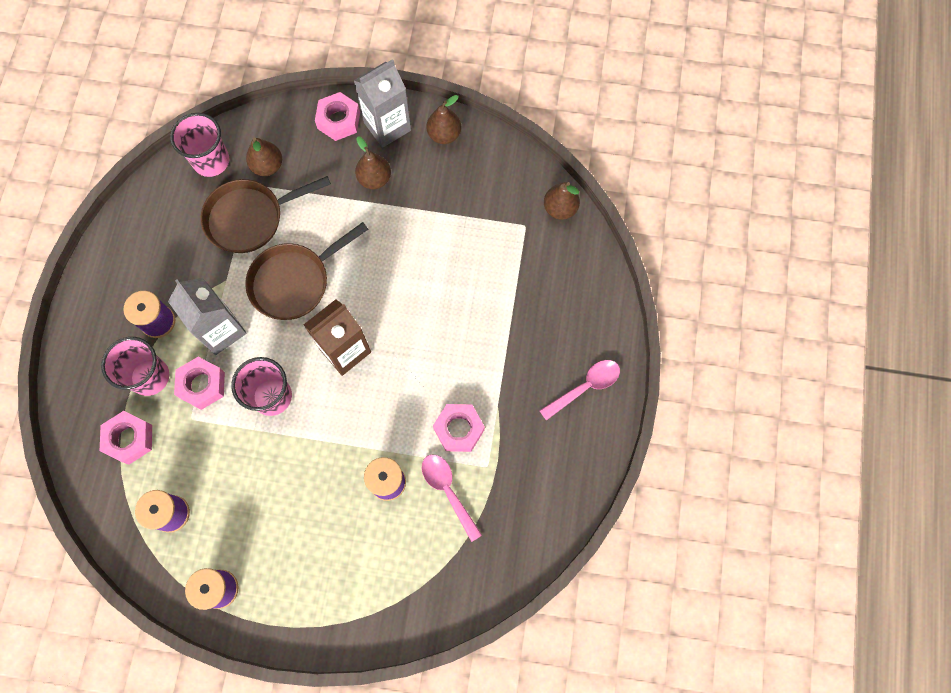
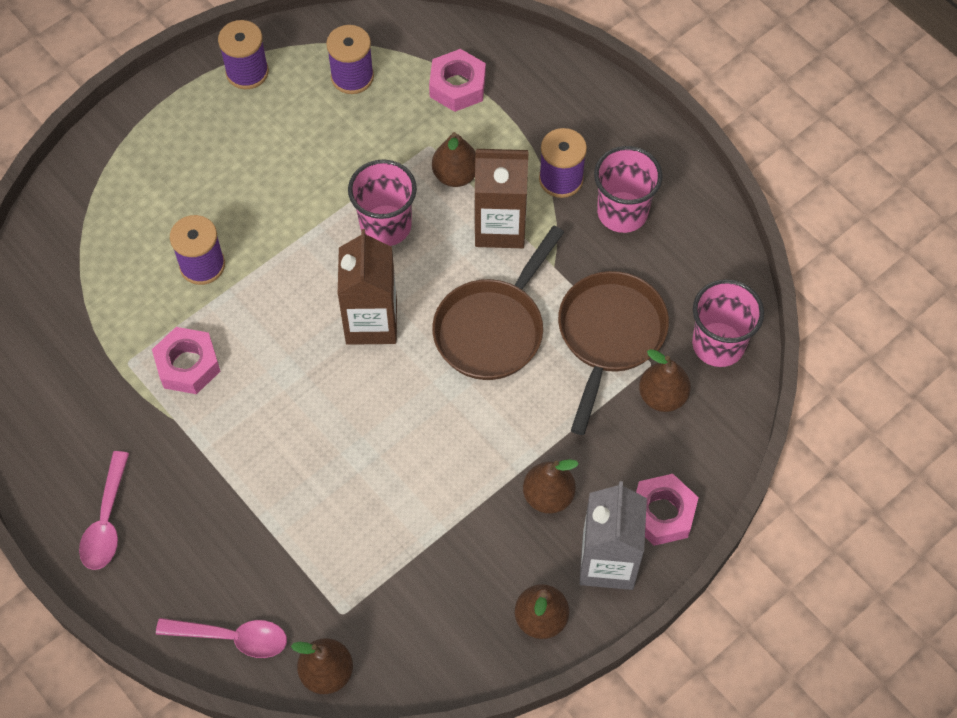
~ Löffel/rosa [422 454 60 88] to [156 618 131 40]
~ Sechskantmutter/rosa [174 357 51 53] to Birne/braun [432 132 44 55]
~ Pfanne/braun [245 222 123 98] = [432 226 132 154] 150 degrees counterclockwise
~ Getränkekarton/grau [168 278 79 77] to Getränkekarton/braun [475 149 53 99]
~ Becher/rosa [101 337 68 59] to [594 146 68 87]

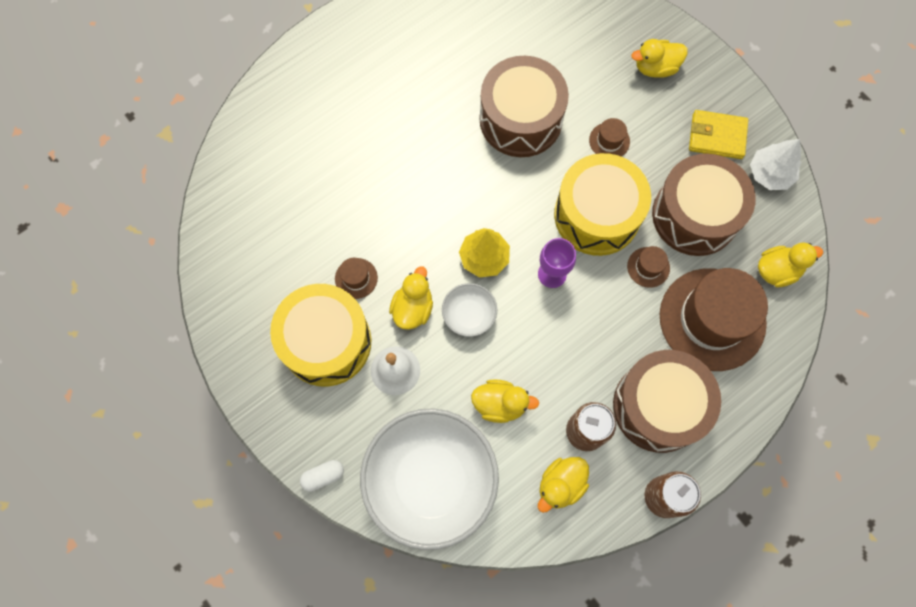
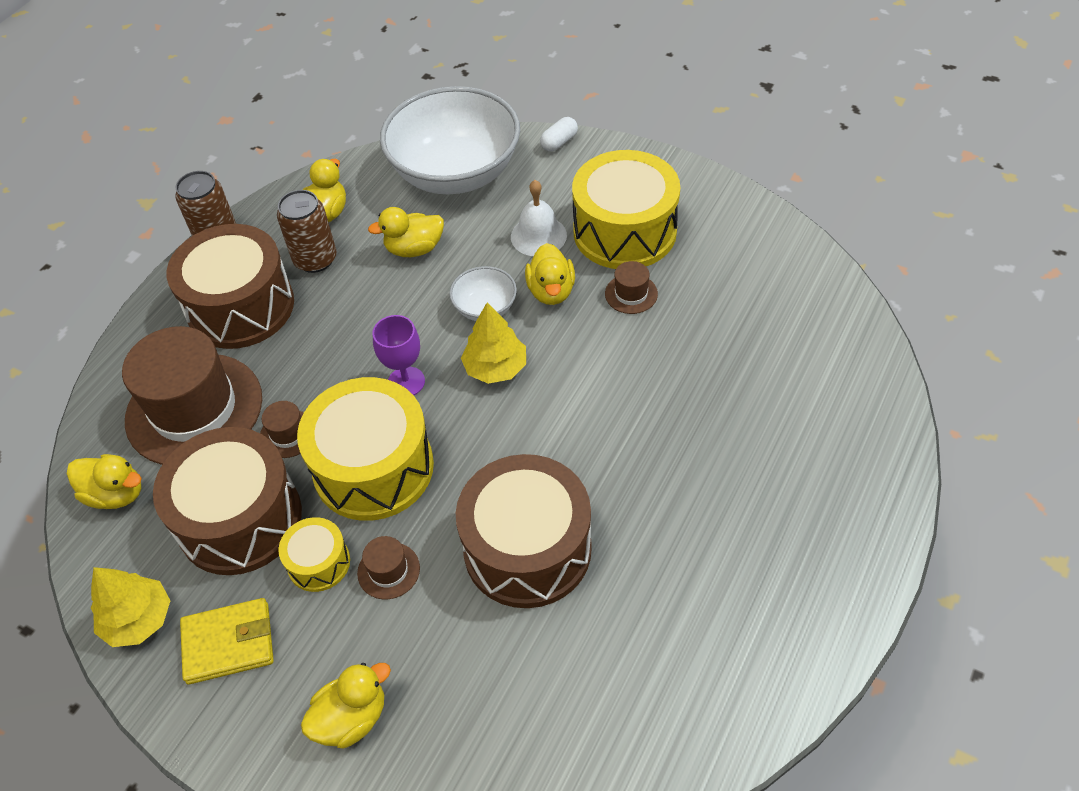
~ Ente/gelb [758 242 65 45] = [67 454 75 55] 120 degrees counterclockwise
~ Baum/weiß [750 139 51 51] to Baum/gelb [91 567 80 80]
+ Trommel/gelb [279 517 71 75]

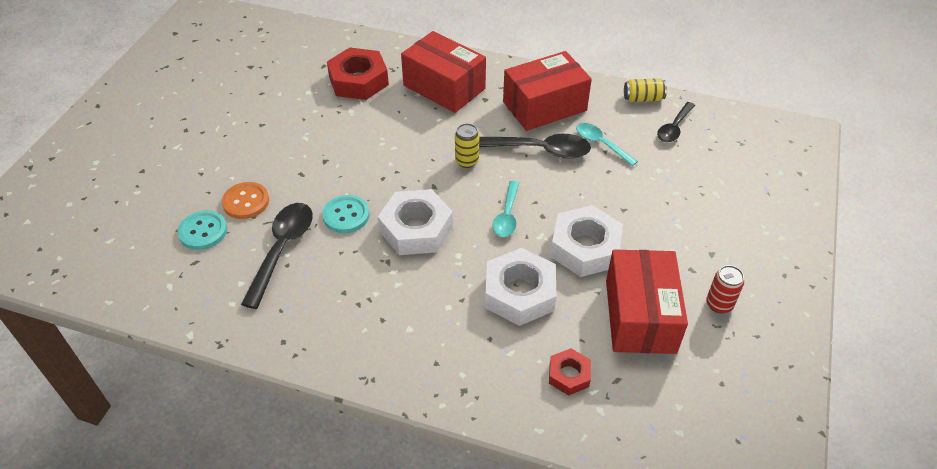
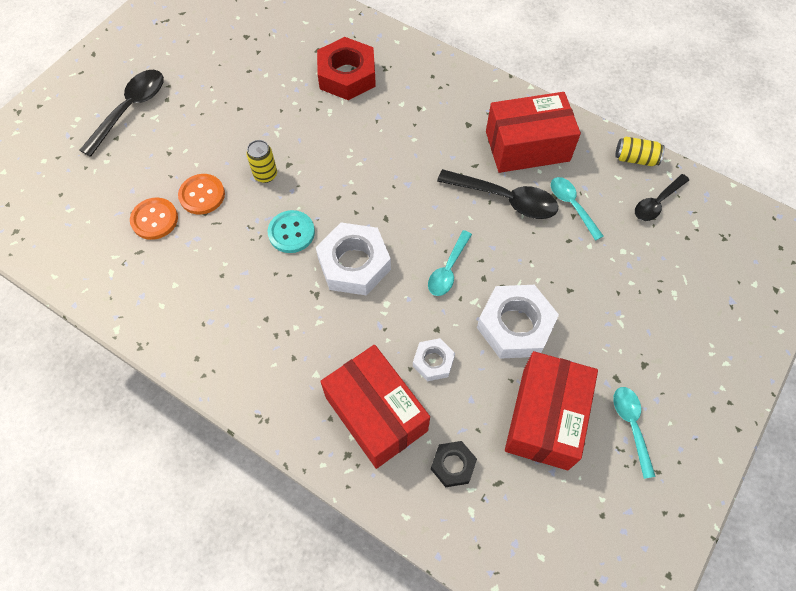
~ Löffel/schwarz [241 203 72 106] to [80 70 84 87]
~ Knopf/türkis [177 210 50 40] to Knopf/orange [130 198 48 42]
~ Dose/gelb [455 123 24 45] to [246 140 31 43]
~ Schachtel/rot [401 31 85 82] to [320 345 110 124]
~ Sechskantmutter/weiß [485 248 71 78] = [413 338 42 43] x0.54
~ Sechskantmutter/rot [549 348 42 48] to Sechskantmutter/schwarz [431 441 46 46]
~ Dose/rot [706 265 38 48] to Löffel/türkis [613 387 43 92]

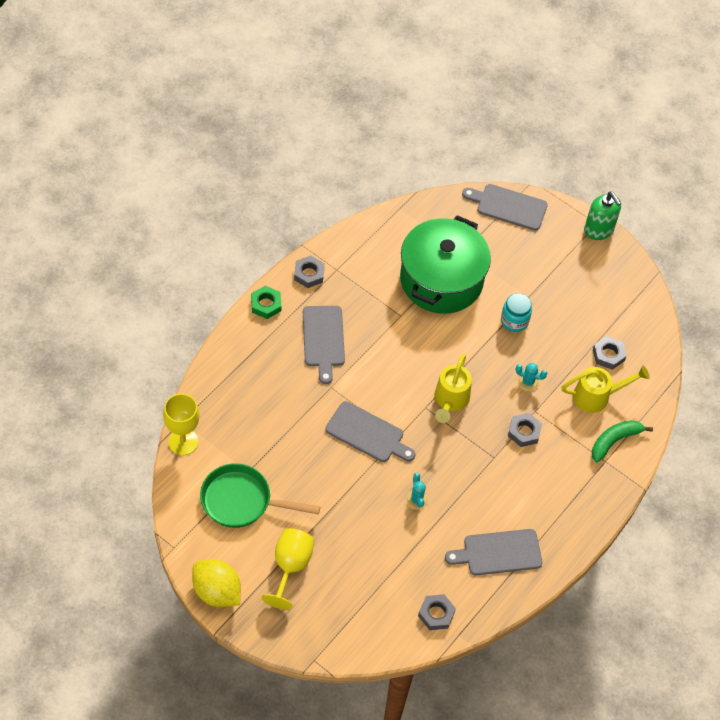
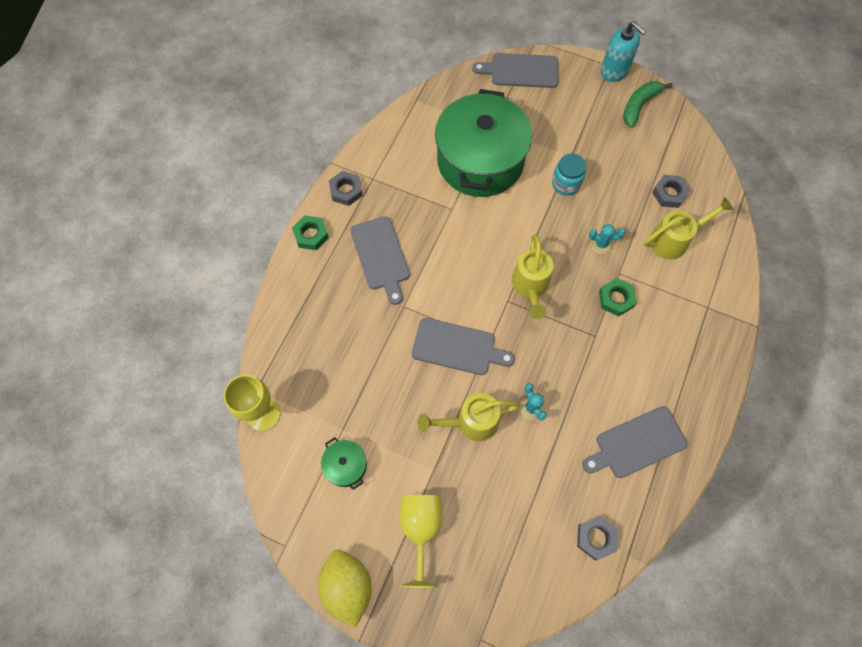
~ Zitrone/gelb [192 559 49 48] = [318 550 54 78] 45 degrees clockwise
~ Pfanne/grün [200 463 120 65] to Kochtopf/grün [321 437 46 53]
+ Gießkanne/gelb [417 393 103 48]
~ Sechskantmutter/grau [508 413 34 34] to Sechskantmutter/grün [599 278 38 39]
~ Seifenspender/grün [584 192 37 48] to Seifenspender/türkis [601 21 45 61]
~ Banane/grün [592 420 61 43] to [623 81 49 47]

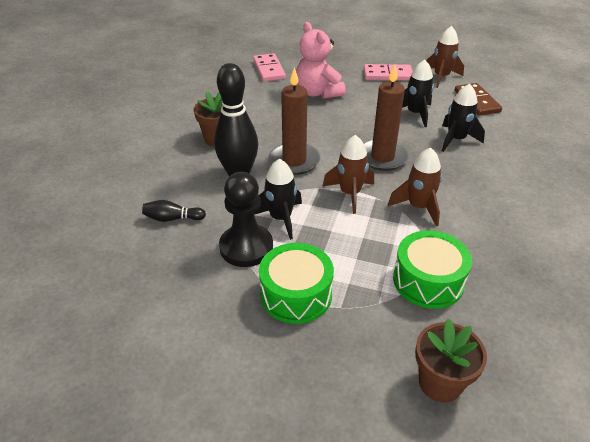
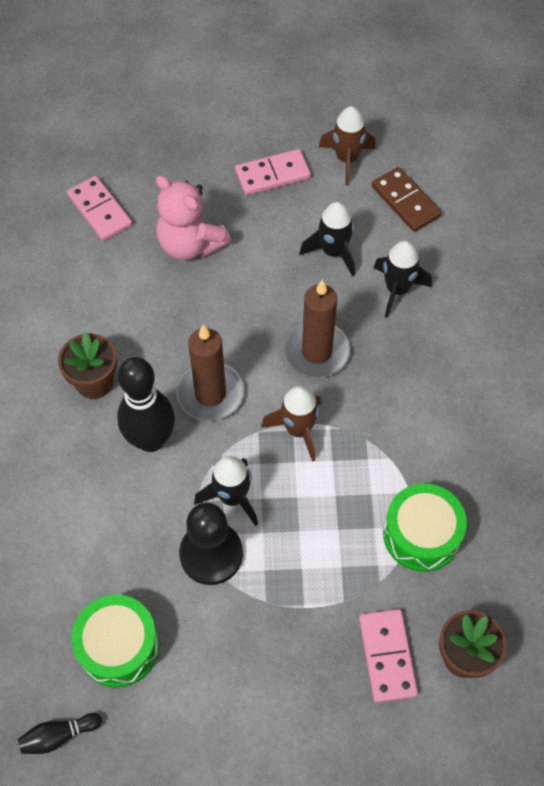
~ Bowlingkegel/schwarz [142 200 64 22] to [18 713 84 41]
~ Trommel/grün [259 243 75 81] to [72 595 87 93]
+ Dominostein/rosa [359 609 59 94]
- Rakete/braun [388 148 54 78]

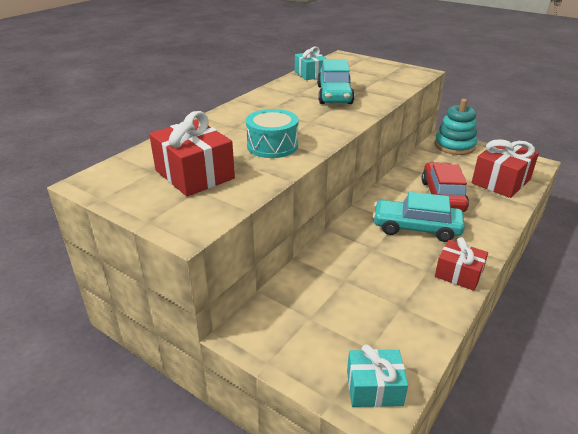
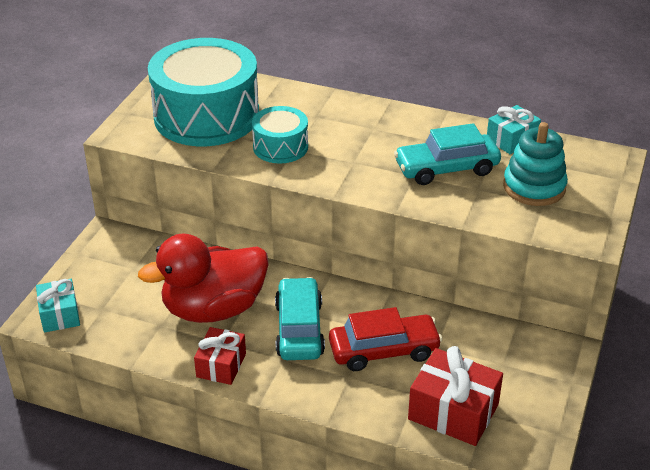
+ Ente/rot [138 234 131 89]
~ Geschenk/rot [149 111 86 85] to Trommel/türkis [148 38 111 108]
~ Stapelspielzeug/türkis [435 99 42 56] to [503 122 65 84]

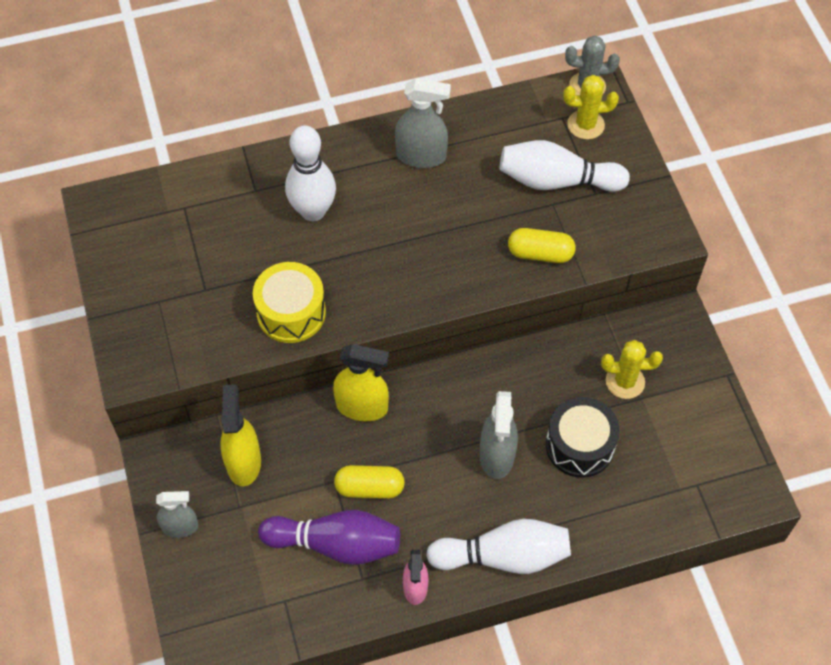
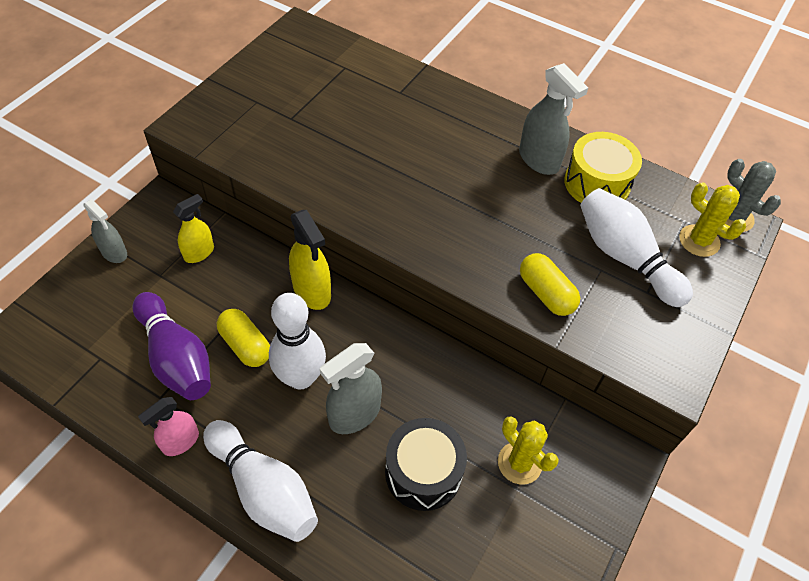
~ Sprühflasche/gelb [220 385 41 101] = [173 194 41 69] x0.66
~ Bowlingkegel/weiß [285 125 51 96] to [269 293 57 97]
~ Trommel/gelb [253 262 73 81] to [564 132 78 71]

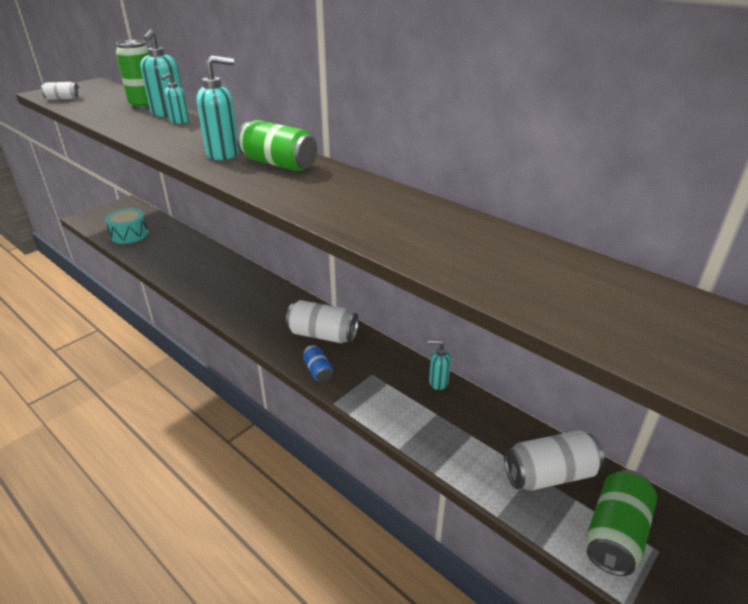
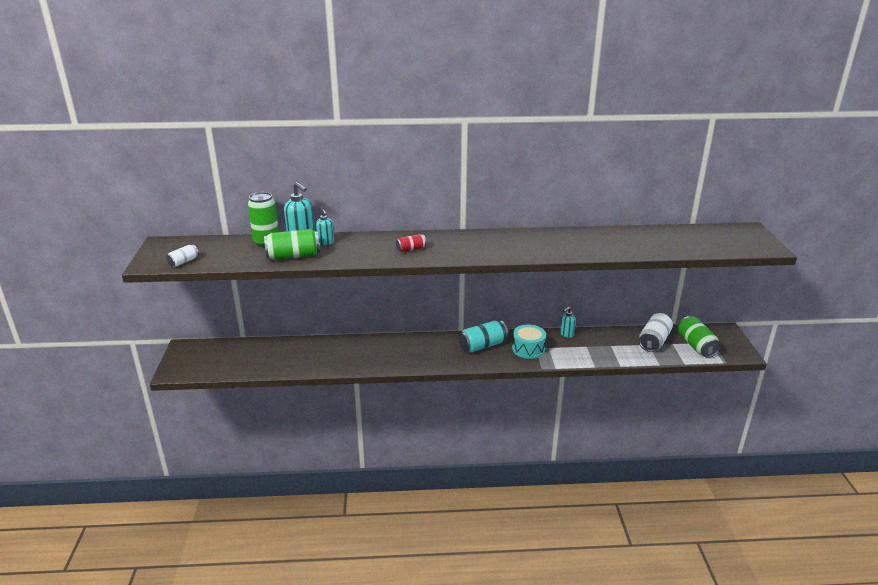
~ Dose/grün [236 120 81 51] to [264 229 56 31]
~ Seifenspender/türkis [196 56 43 104] to Dose/rot [396 234 30 18]
~ Dose/weiß [285 300 73 43] to Dose/türkis [459 320 49 33]
~ Trommel/türkis [105 208 43 36] to [512 324 34 35]
- Dose/blau [303 345 30 37]

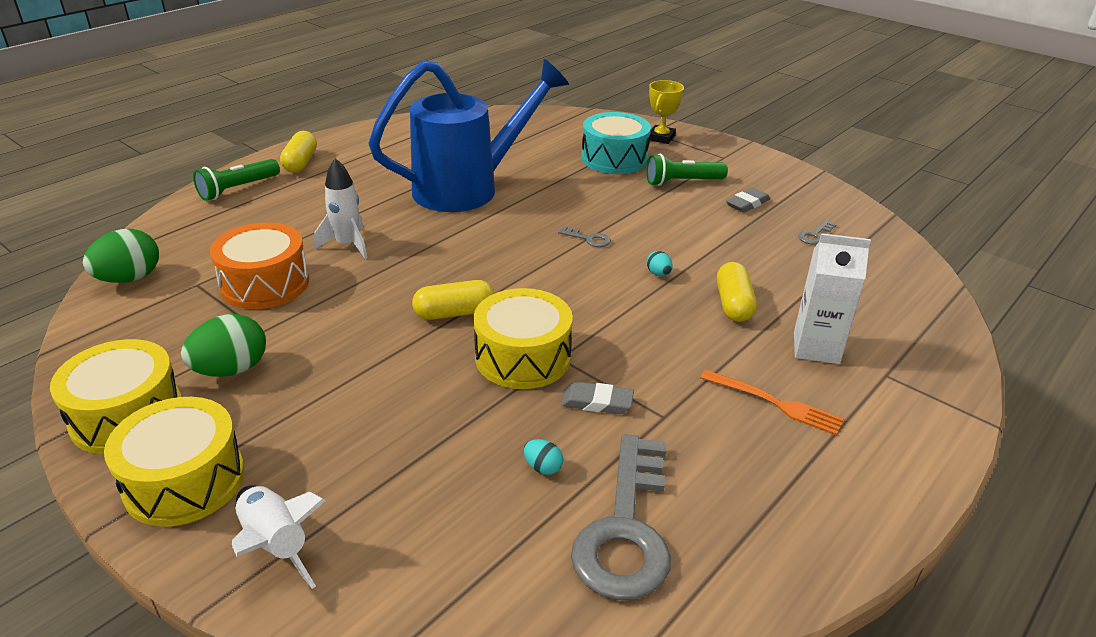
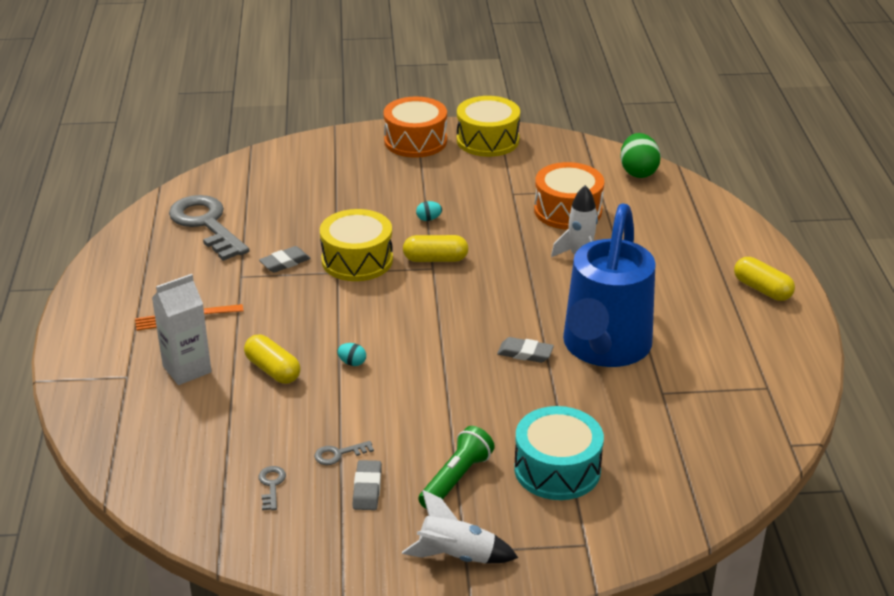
~ Schlüssel/grau [558 226 53 21] to [314 441 60 24]
~ Trommel/gelb [104 397 141 130] to Trommel/orange [384 97 63 61]
~ Rakete/weiß [232 485 94 104] to [402 490 116 73]
~ Kapsel/gelb [412 280 83 40] = [403 235 65 27] 60 degrees clockwise
~ Ei/türkis [524 439 39 36] to [416 201 26 20]
+ Radiergummi/grau [497 337 57 26]
- Ei/grün [181 314 85 63]
- Taschenlampe/grün [193 159 87 42]
- Pokal/gelb [649 80 35 64]

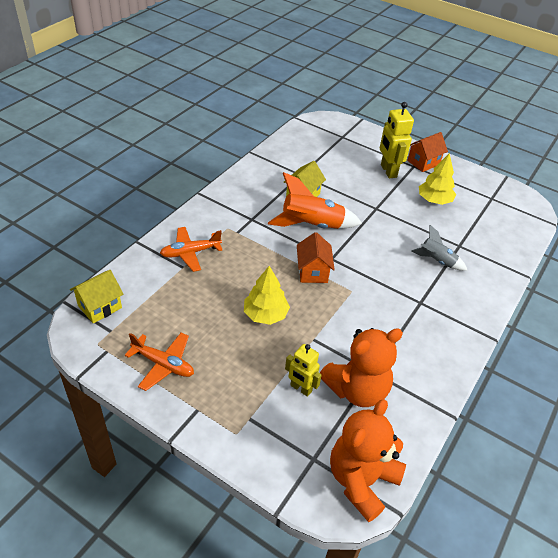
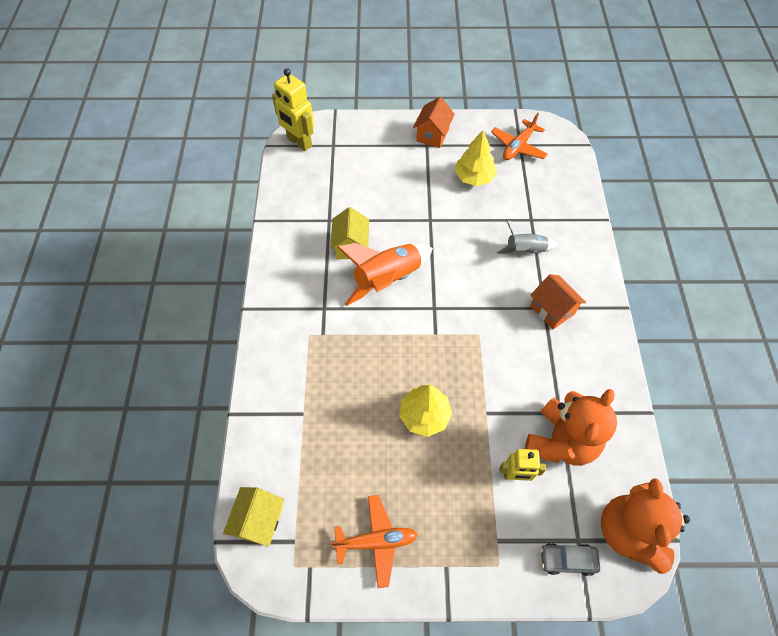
~ Roboter/gelb [380 102 34 76] to [272 68 42 83]
~ Flugzeug/orange [160 227 62 45] to [491 113 57 47]
~ Haus/orange [297 232 38 51] to [530 274 56 55]
+ Auto/grau [540 543 60 33]

